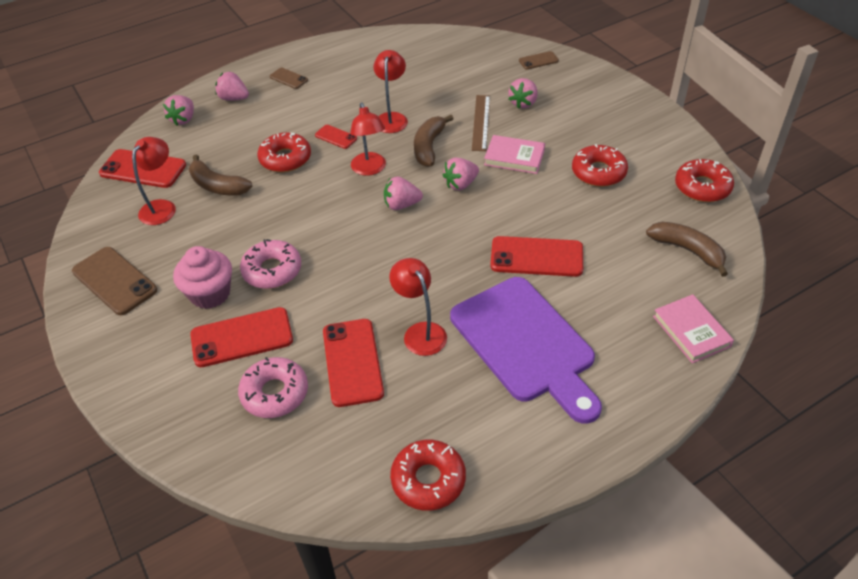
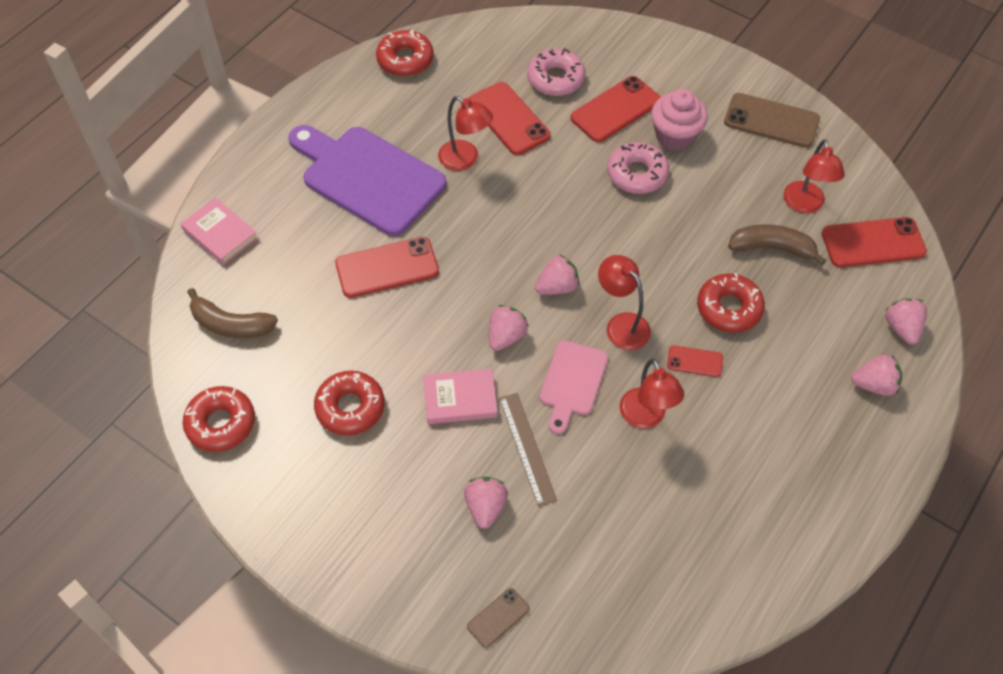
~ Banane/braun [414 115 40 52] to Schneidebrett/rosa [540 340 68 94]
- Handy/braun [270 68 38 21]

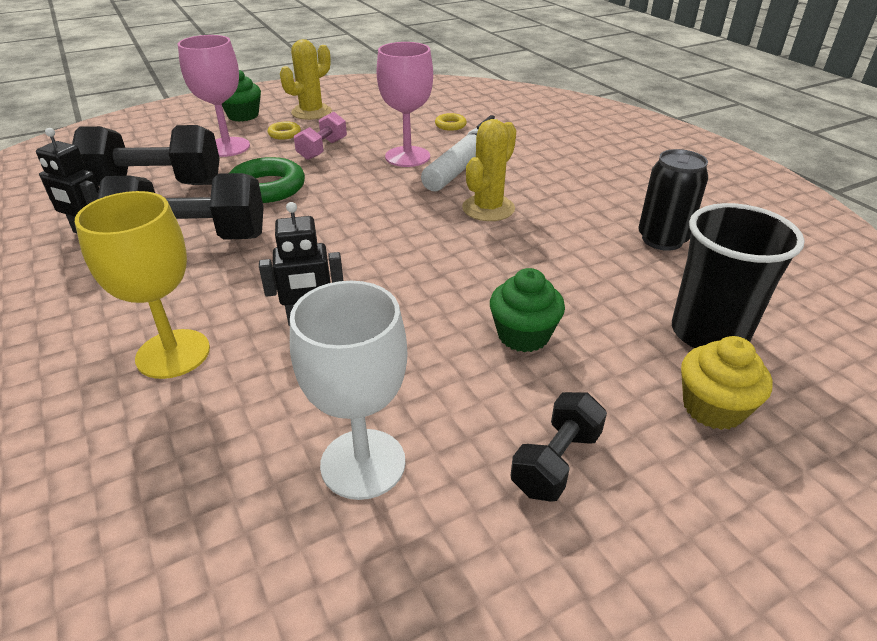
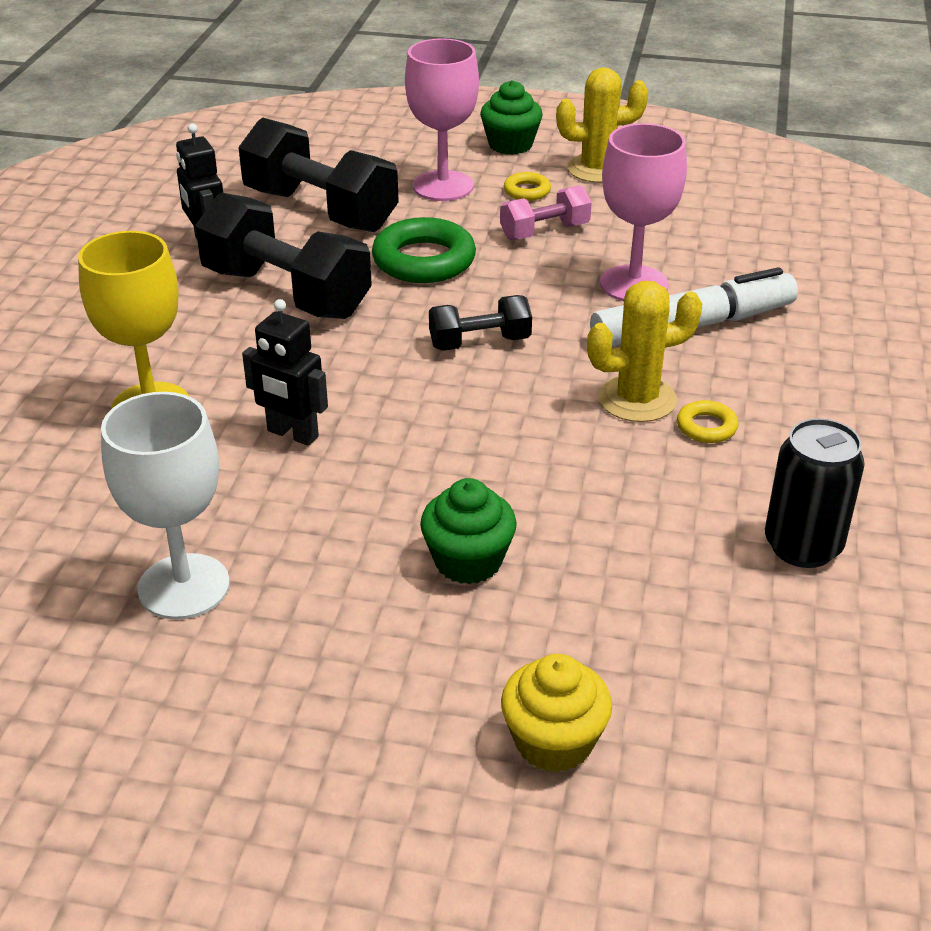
~ Hantel/schwarz [510 392 97 110] to [429 295 103 56]
~ Ring/gelb [435 113 32 18] to [677 400 62 43]
- Becher/schwarz [672 203 133 145]

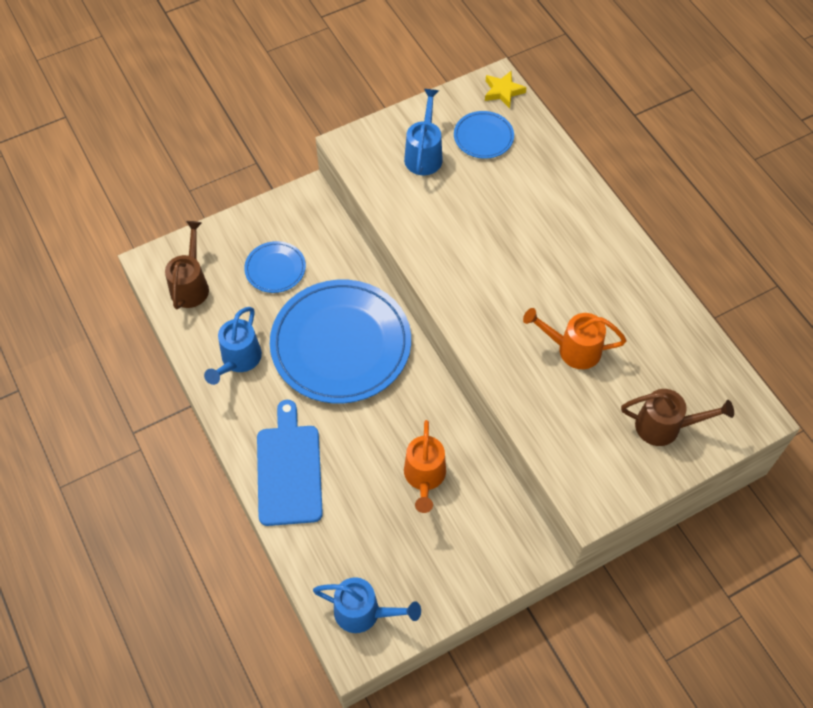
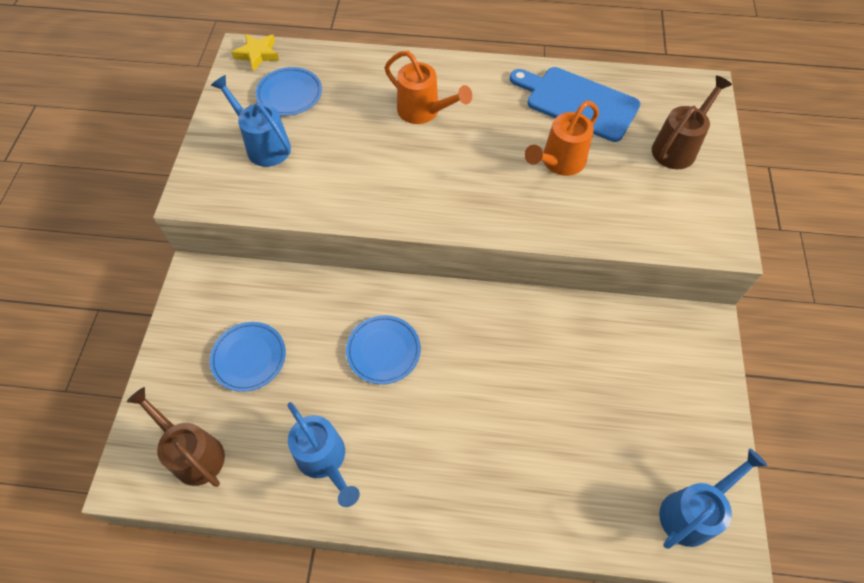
~ Teller/blau [270 280 141 123] = [346 315 75 69] x0.45
~ Gießkanne/orange [404 420 42 93] to [385 50 87 74]
~ Schneidebrett/blau [257 400 66 126] to [510 67 131 75]

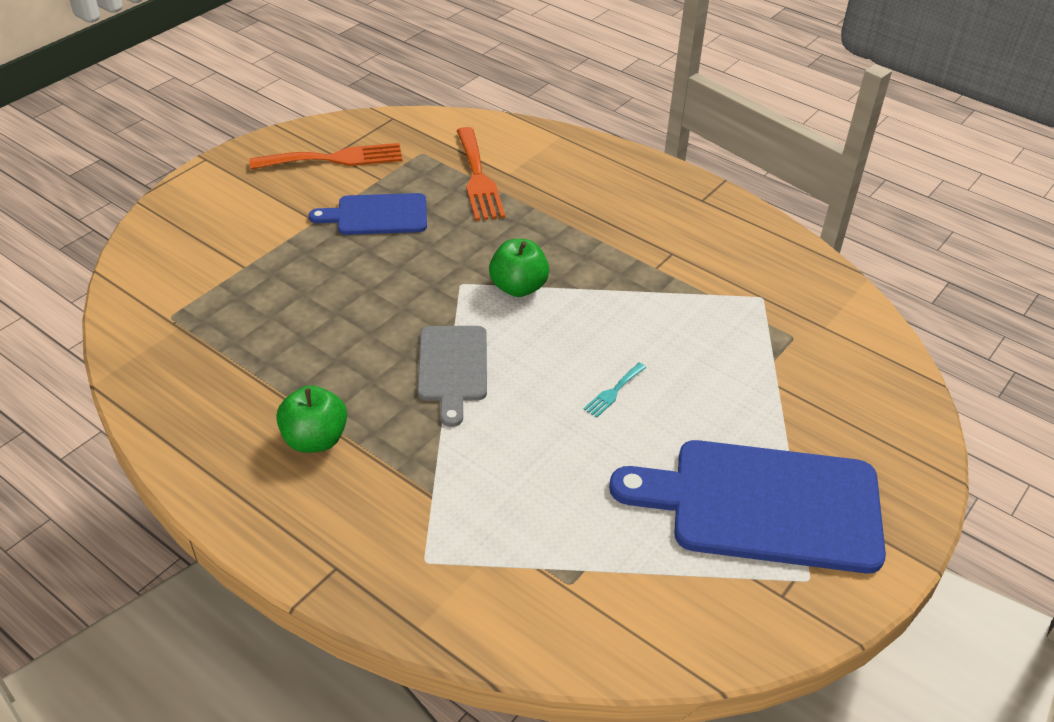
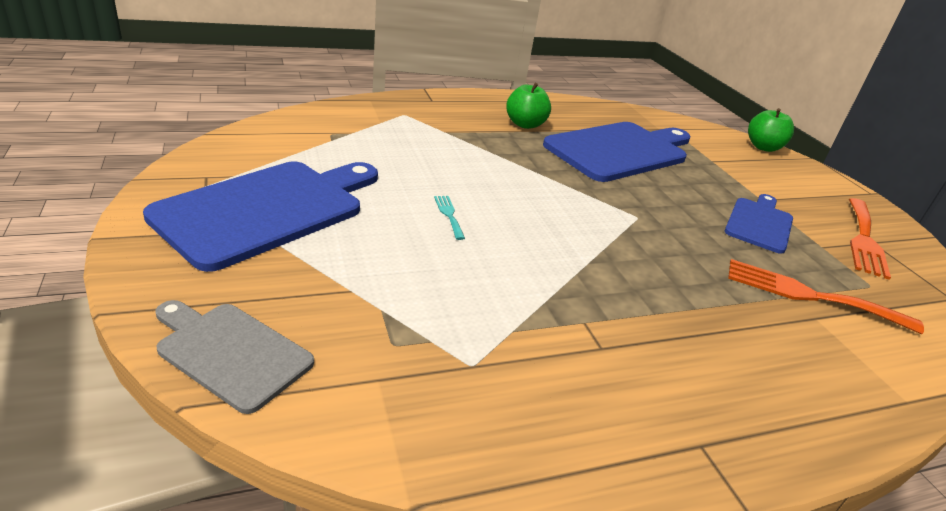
~ Schneidebrett/grau [417 326 70 101] to [155 300 159 114]
+ Schneidebrett/blau [543 122 148 60]
~ Apfel/grün [489 239 60 58] to [748 108 46 44]

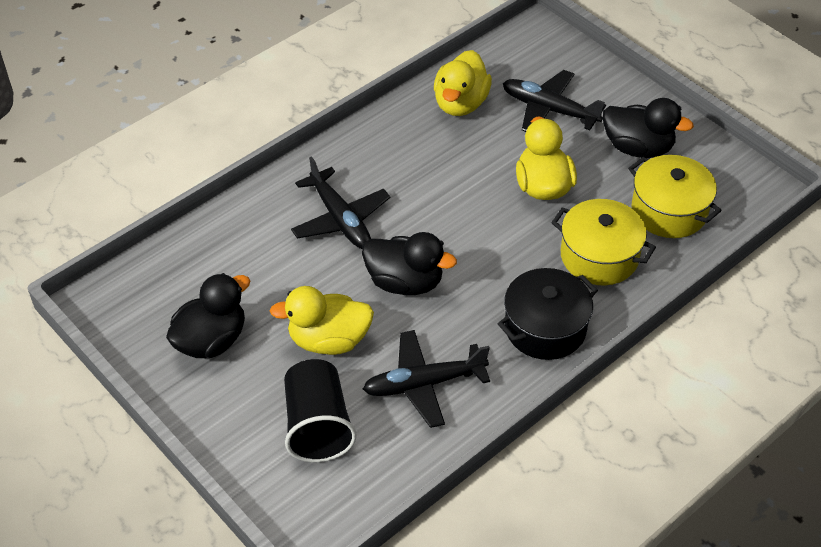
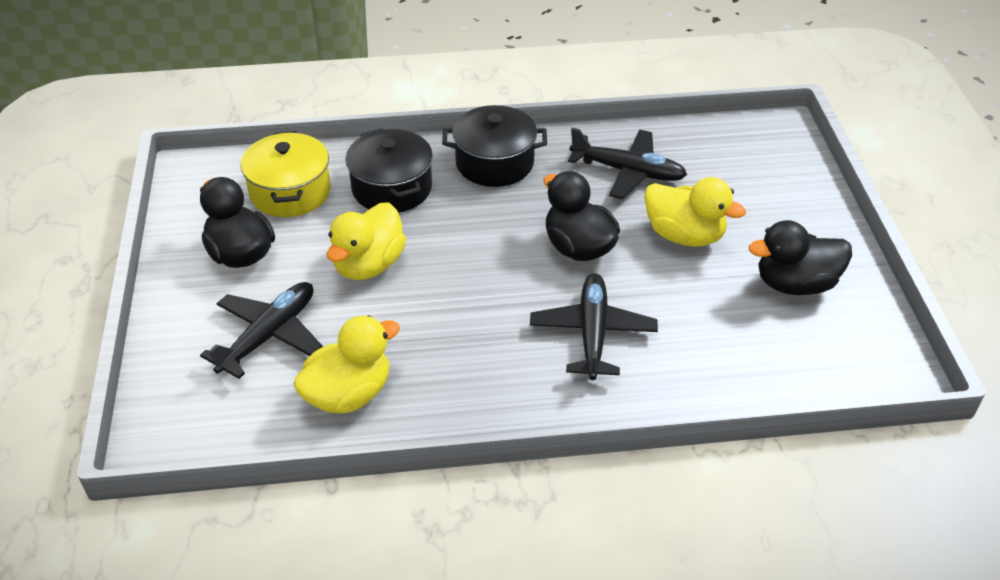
~ Flugzeug/schwarz [503 70 103 62] = [200 282 123 97] 120 degrees counterclockwise
~ Kochtopf/gelb [551 199 105 86] to Kochtopf/schwarz [345 128 88 85]
- Becher/schwarz [284 359 73 103]

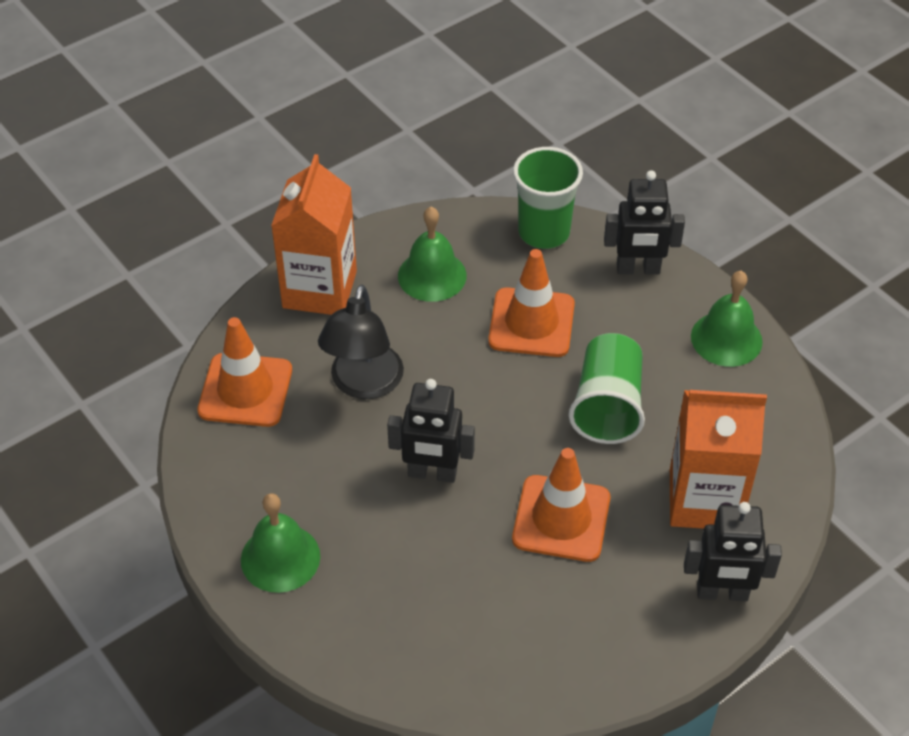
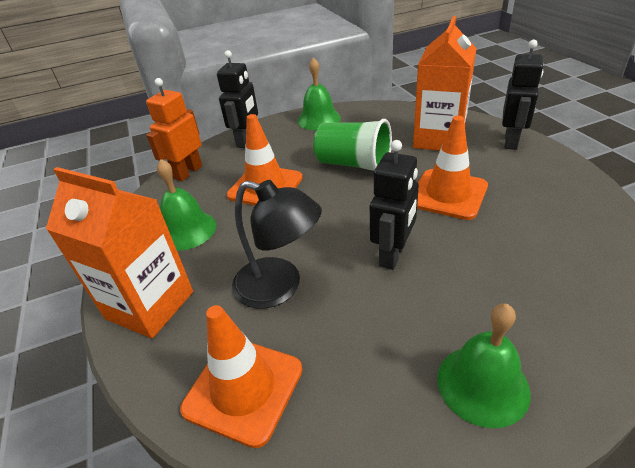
~ Becher/grün [513 147 70 102] to Roboter/orange [146 78 56 103]

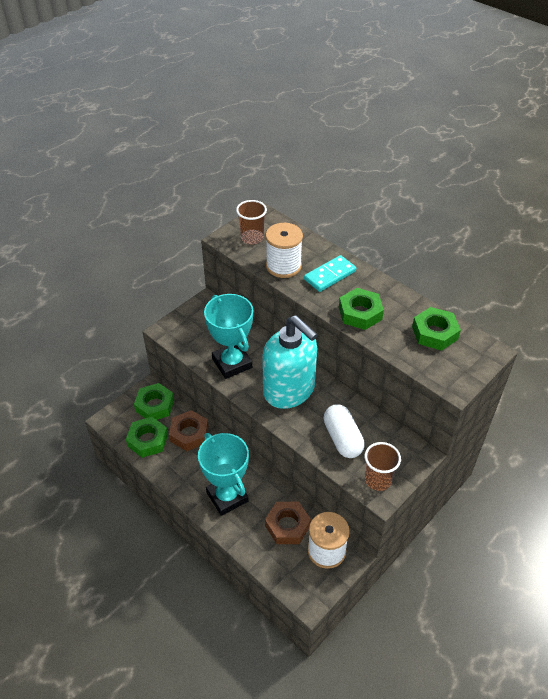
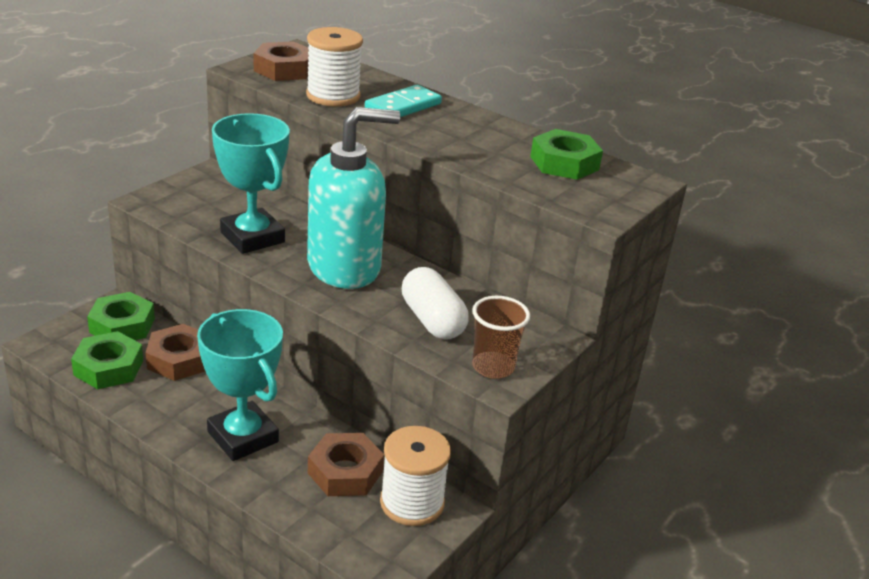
~ Becher/braun [236 200 31 44] to Sechskantmutter/braun [253 41 56 40]
~ Seifenspender/türkis [262 315 56 94] = [307 107 93 182] 60 degrees counterclockwise
- Sechskantmutter/grün [339 288 45 42]

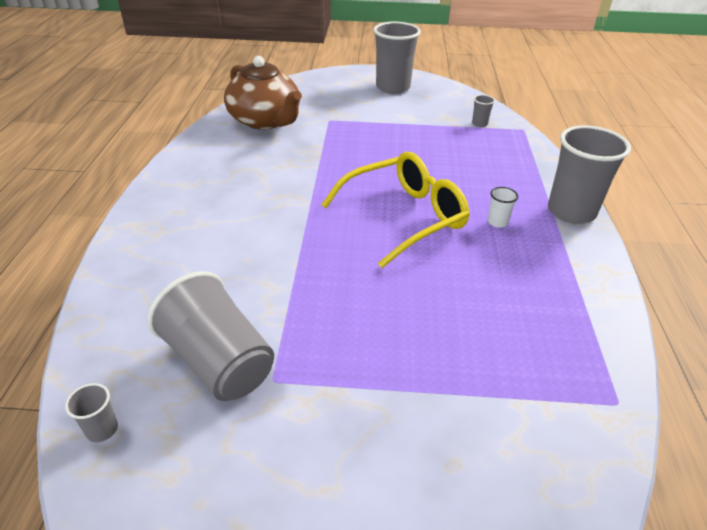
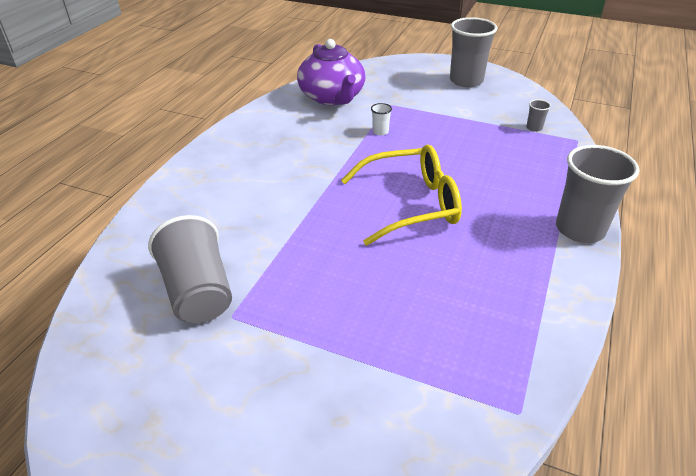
~ Teekanne/braun [224 56 78 74] to Teekanne/lila [297 39 68 66]
~ Becher/weiß [488 187 30 41] to [371 103 21 33]
- Becher/grau [65 383 53 59]

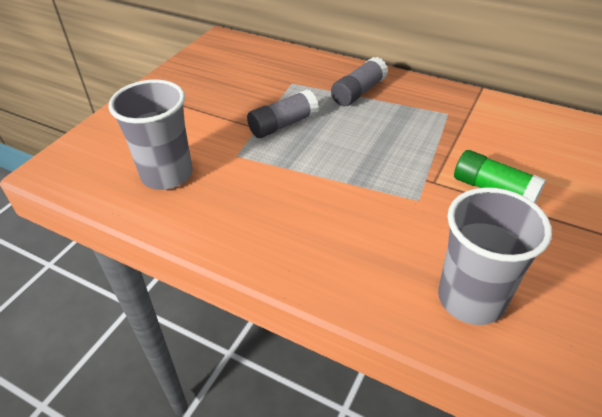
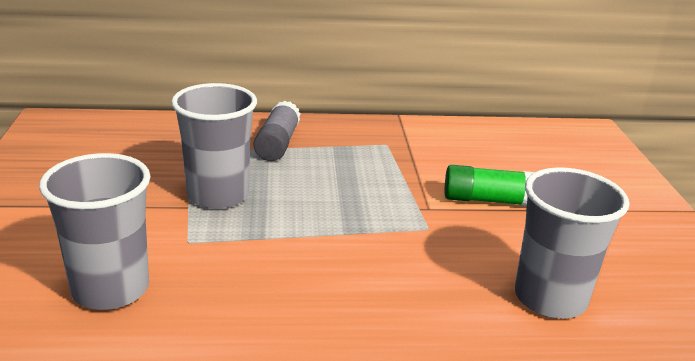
~ Klebestift/grau [247 89 72 49] to Becher/grau [171 83 86 126]

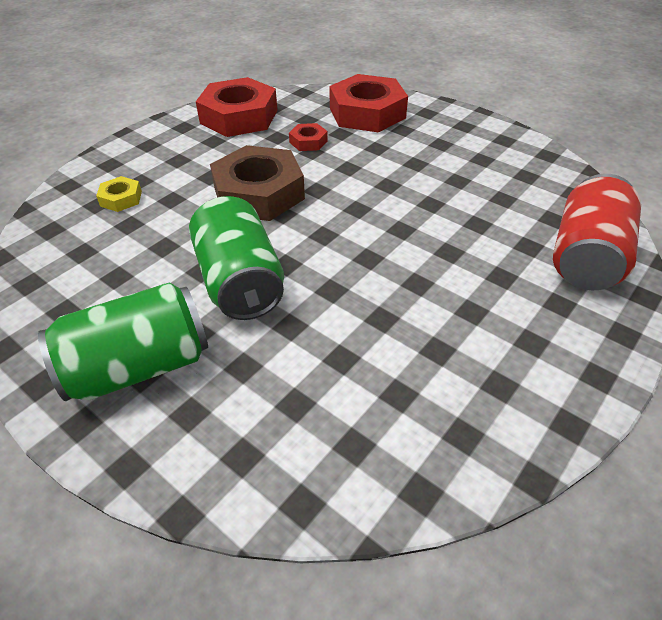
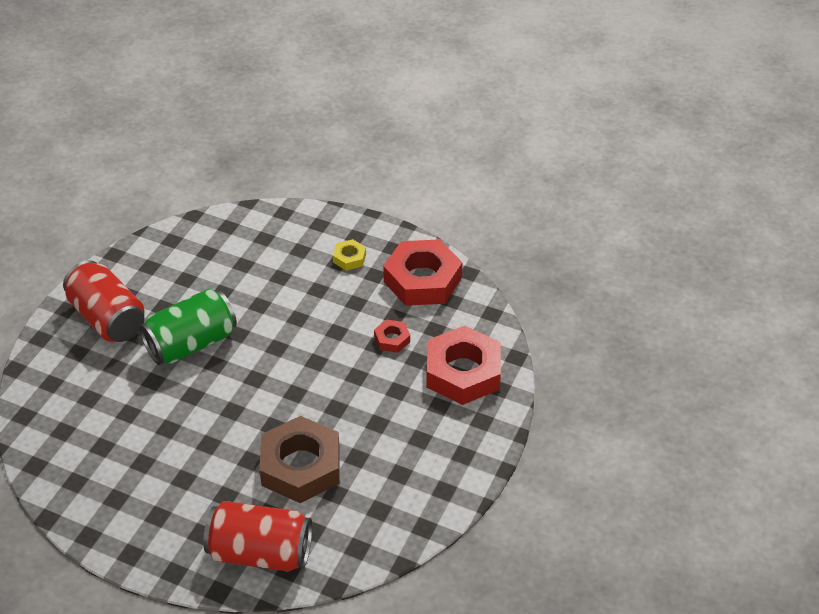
~ Dose/grün [38 282 170 119] to Dose/rot [63 260 82 82]
~ Sechskantmutter/braun [210 145 95 76] to [259 416 81 87]
~ Sechskantmutter/gelb [96 176 46 36] to [333 239 33 32]

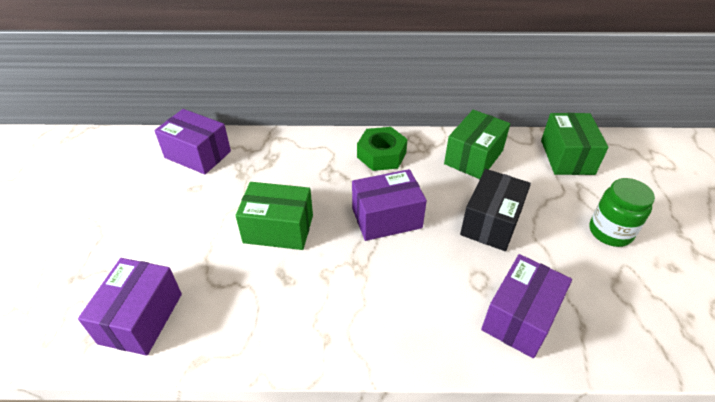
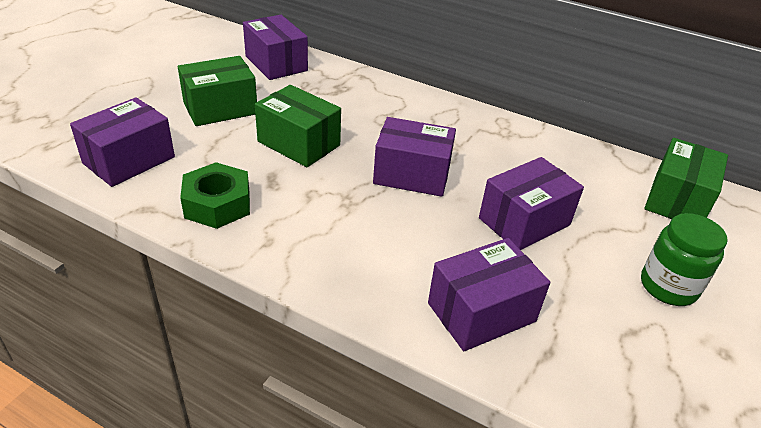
~ Schachtel/grün [444 110 66 69] to [178 56 79 70]
~ Sechskantmutter/grün [357 127 51 44] to [180 162 70 67]
~ Schachtel/schwarz [460 169 71 82] to Schachtel/lila [479 157 105 93]

